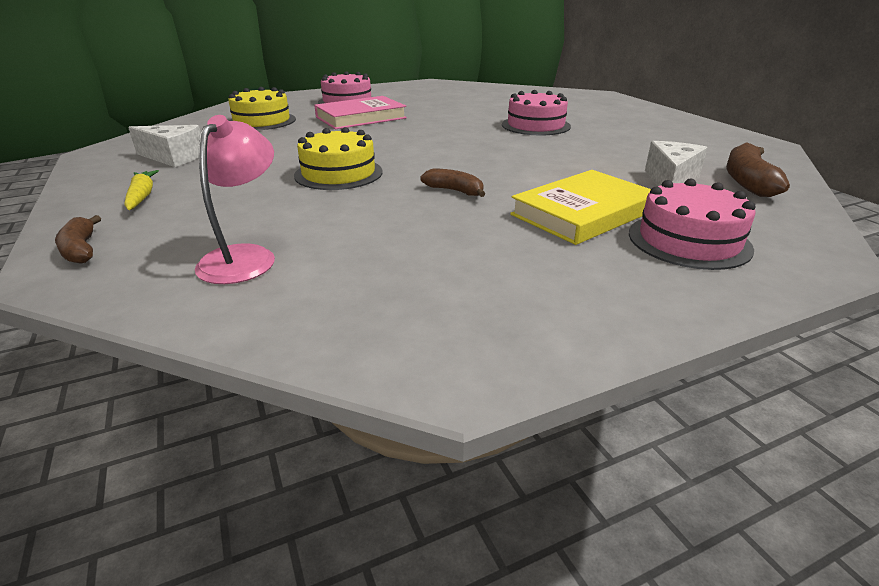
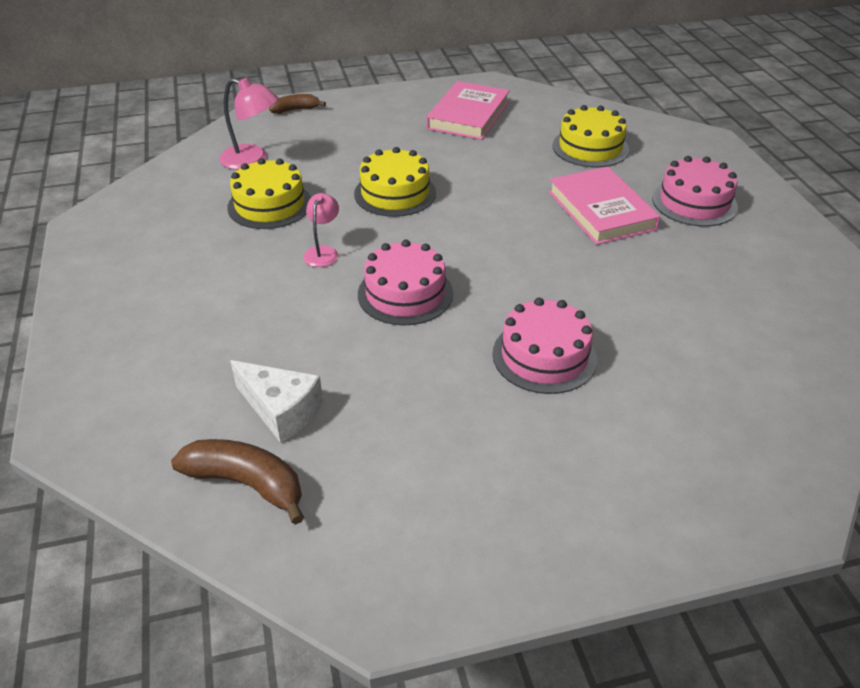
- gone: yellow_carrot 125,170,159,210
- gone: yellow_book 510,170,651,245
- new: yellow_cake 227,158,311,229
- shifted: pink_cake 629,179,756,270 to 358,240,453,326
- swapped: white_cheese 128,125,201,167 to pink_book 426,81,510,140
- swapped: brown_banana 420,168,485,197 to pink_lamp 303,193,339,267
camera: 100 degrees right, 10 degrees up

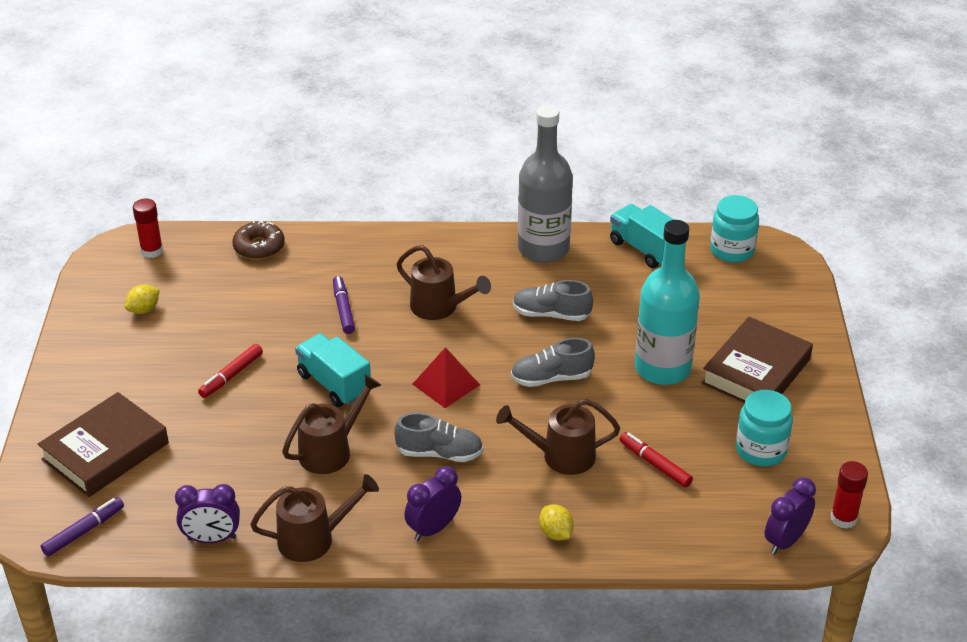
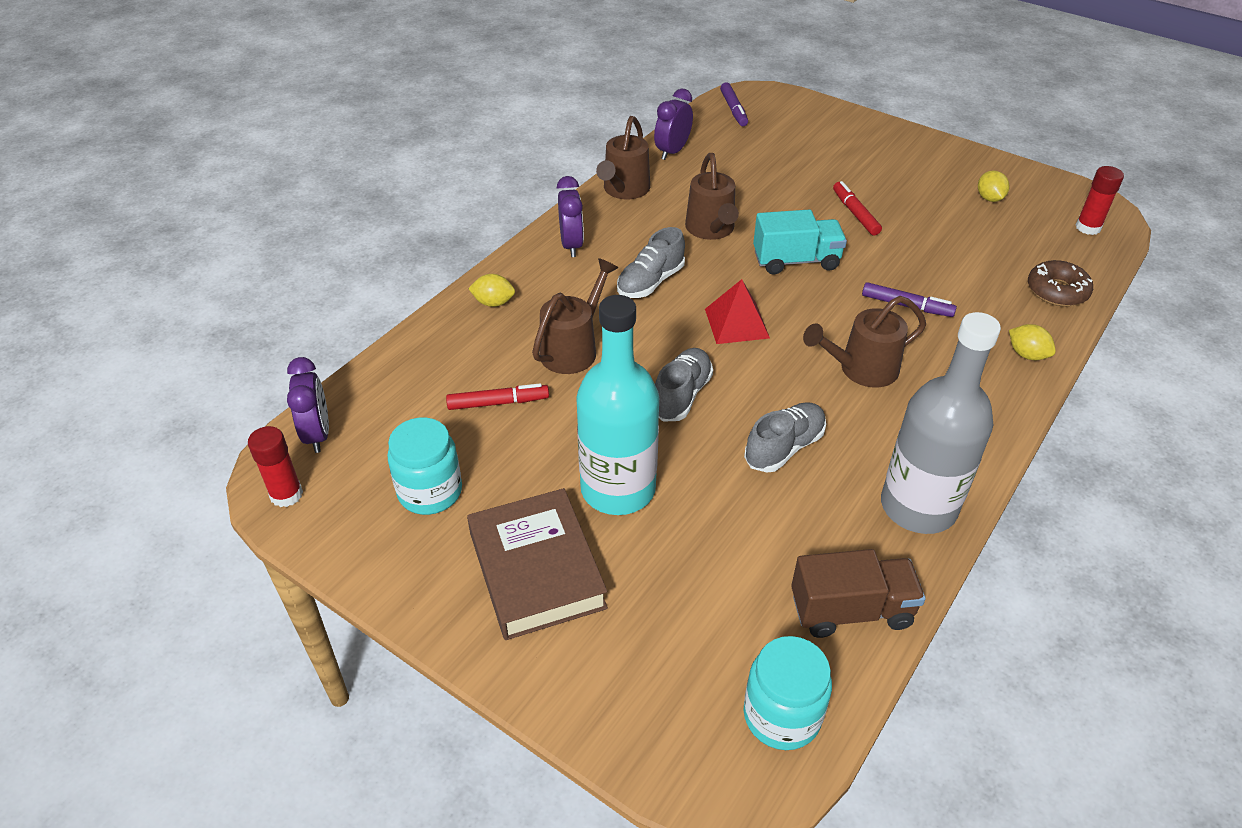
- gone: brown_book 38,392,169,497
- new: yellow_lemon 1009,324,1056,360
- repainted: turquoise_truck 610,204,674,268 to brown_truck 791,549,926,638
camera: 125 degrees right, 5 degrees up

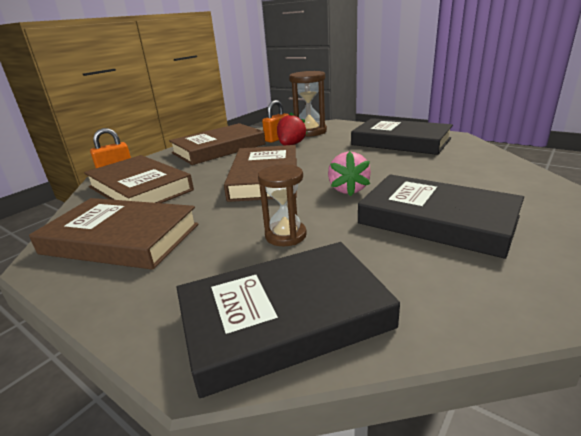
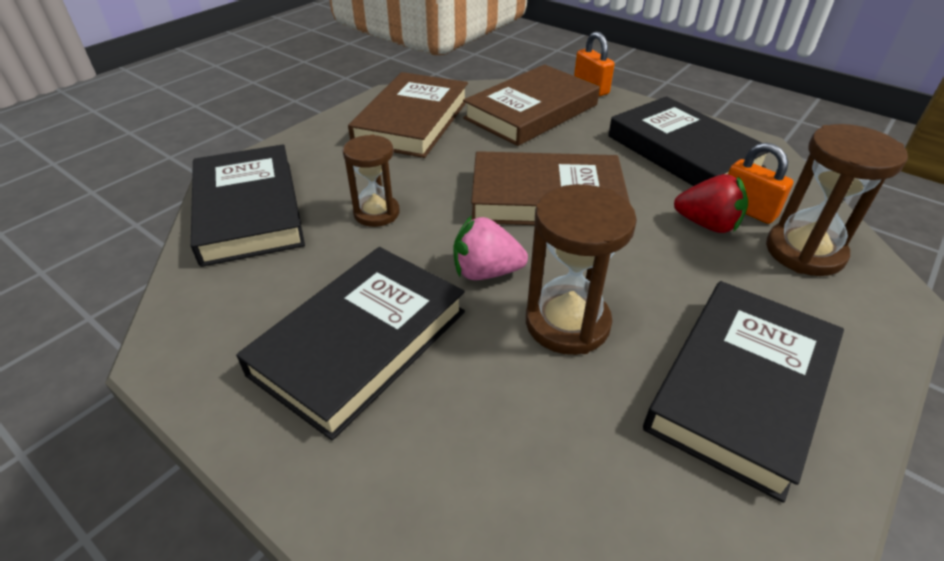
- new: brown_hourglass 526,184,637,355
- repainted: brown_book 169,123,265,165 to black_book 608,96,768,186
camera: 90 degrees right, 15 degrees up

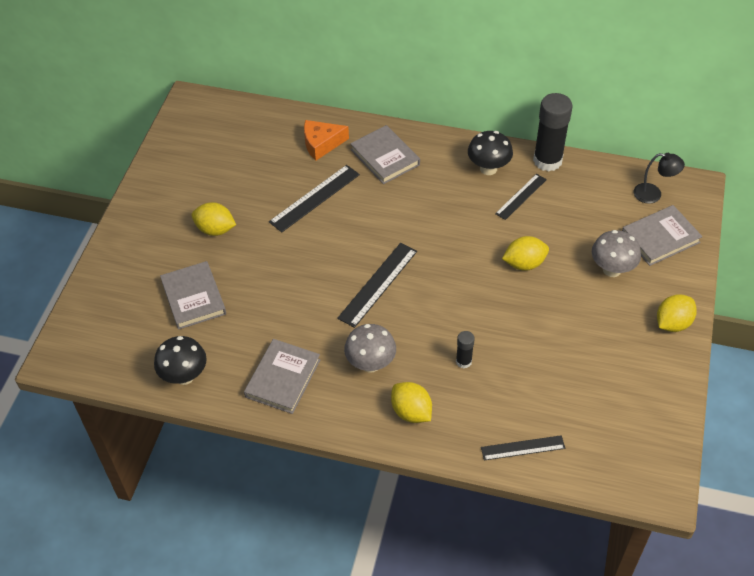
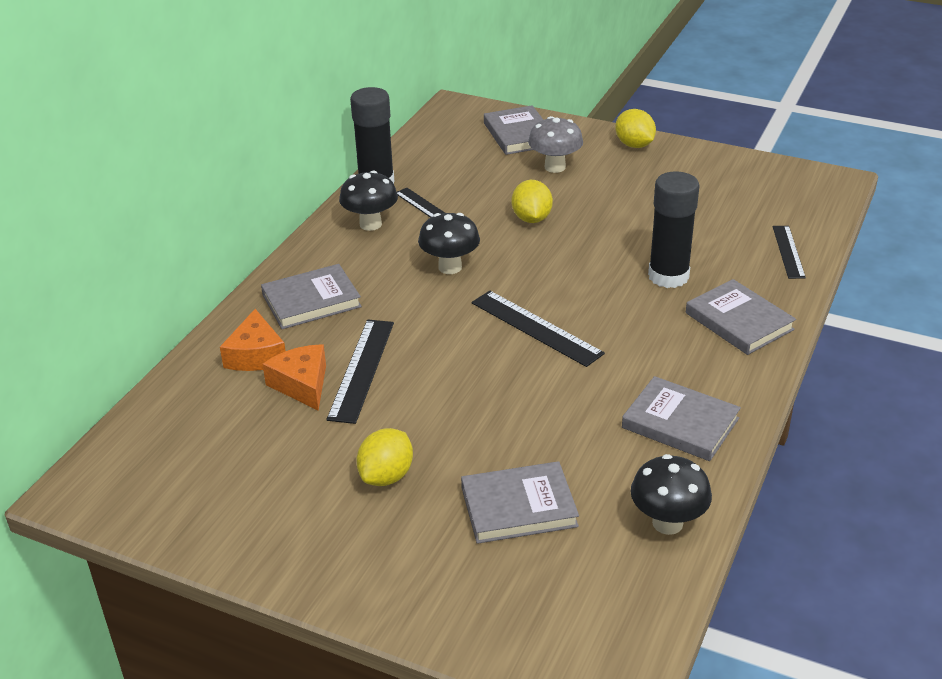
- gone: grey_mushroom 344,324,396,373
- gone: black_lamp 634,153,685,204
- new: orange_cheese 262,344,326,411
- new: black_mushroom 418,213,480,274
- swapped: yellow_lemon 391,382,432,423 to grey_book 686,279,796,355
- rotated: black_ruler 269,165,360,232 = 326,320,394,424 45 degrees clockwise
- scaled: black_glue_stick 456,331,474,368 = 648,171,700,288 x2.08
camera: 80 degrees left, 15 degrees down

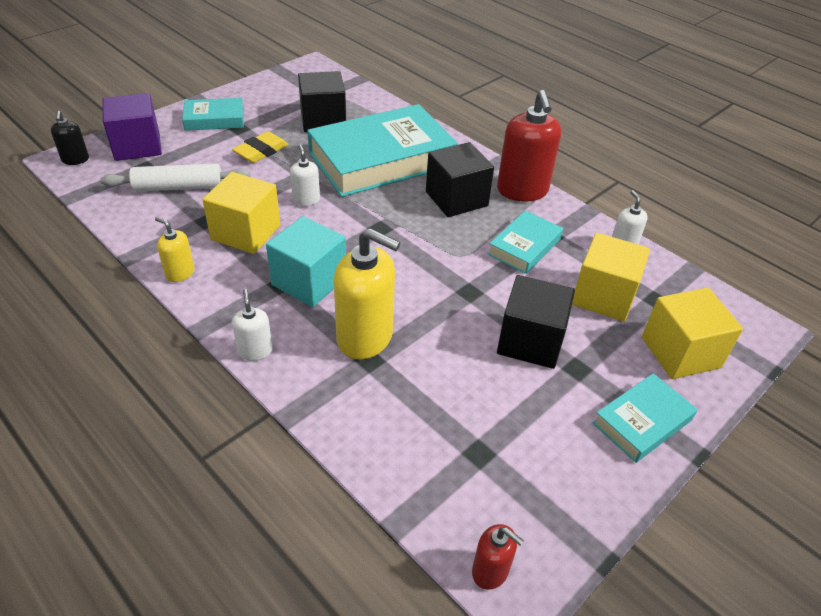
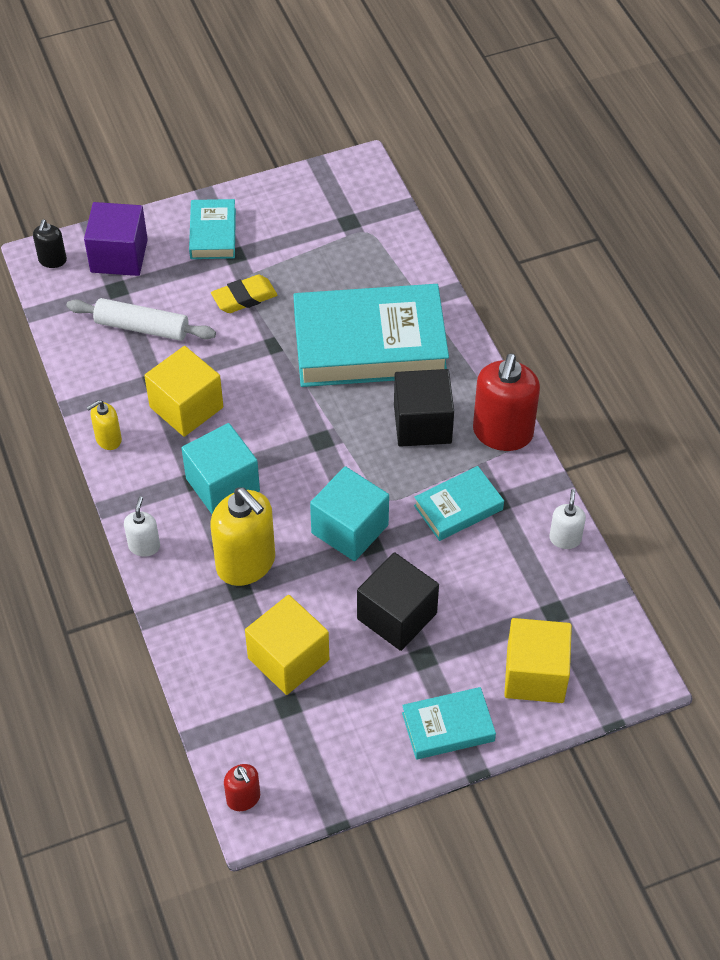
- gone: white_soap_dispenser 290,144,320,206
- gone: black_cube 298,71,346,132
- new: turquoise_cube 310,466,389,561
- shifted: yellow_cube 572,233,650,321 to 245,595,329,695
- rotated: yellow_soap_dispenser 155,217,194,282 = 86,400,122,450 90 degrees counterclockwise
- rotated: turquoise_book 182,98,244,131 = 189,199,236,259 75 degrees clockwise
camera: 25 degrees right, 10 degrees up

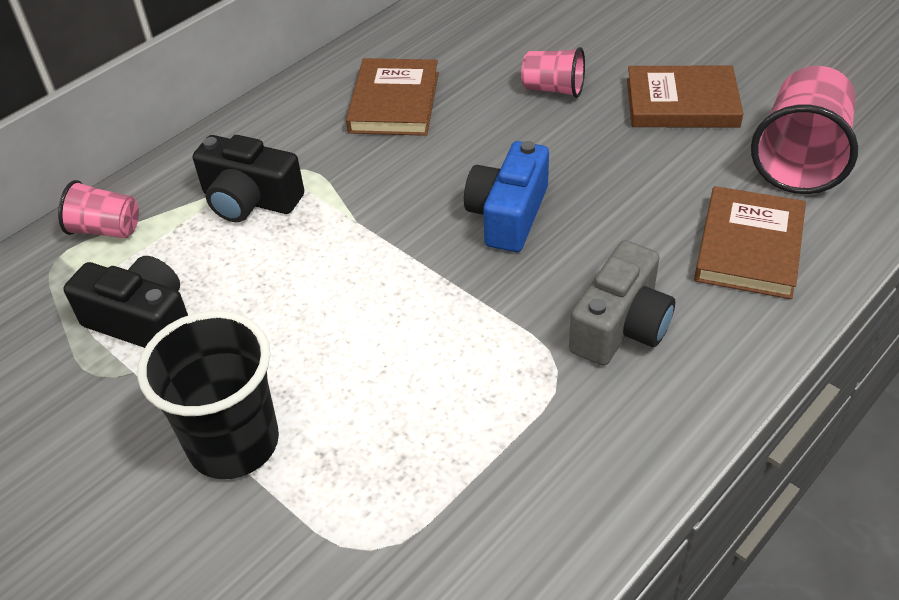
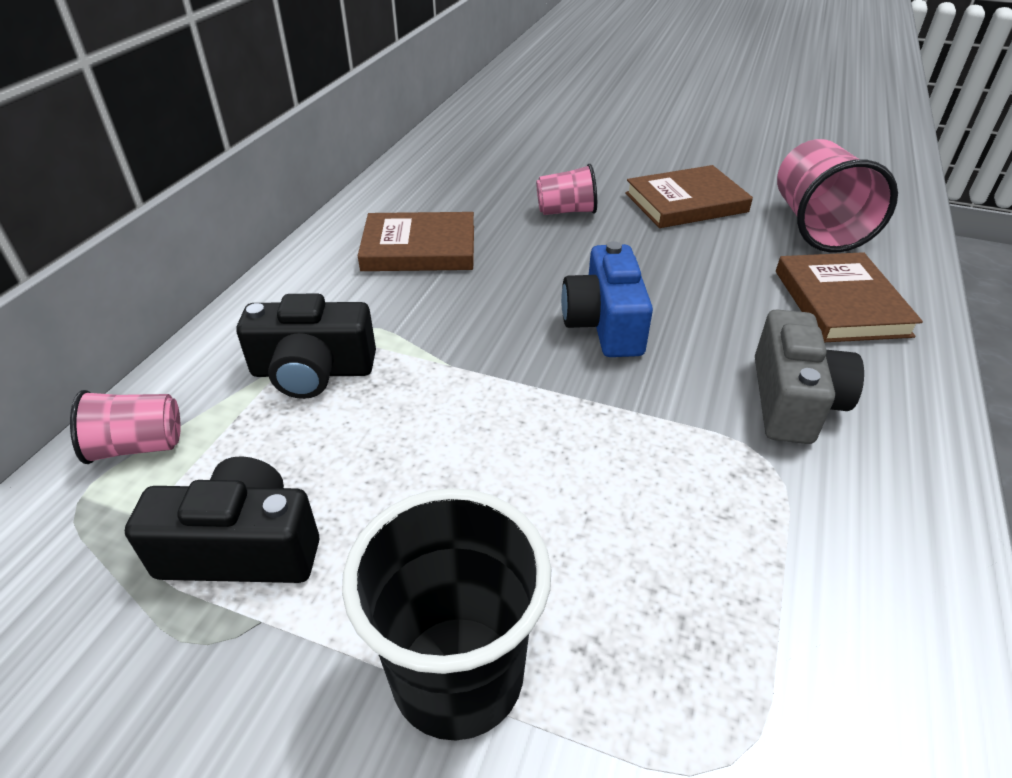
- rotated: brown_book 346,58,439,136 = 358,212,474,271 75 degrees counterclockwise
camera: 25 degrees left, 5 degrees down

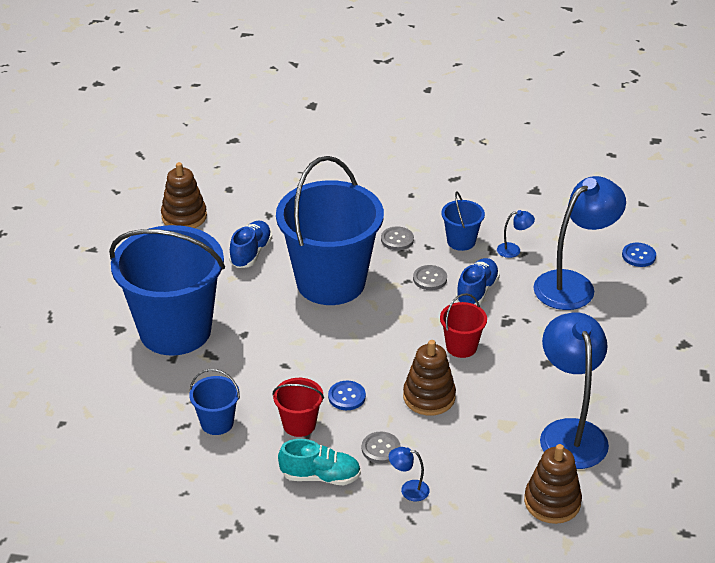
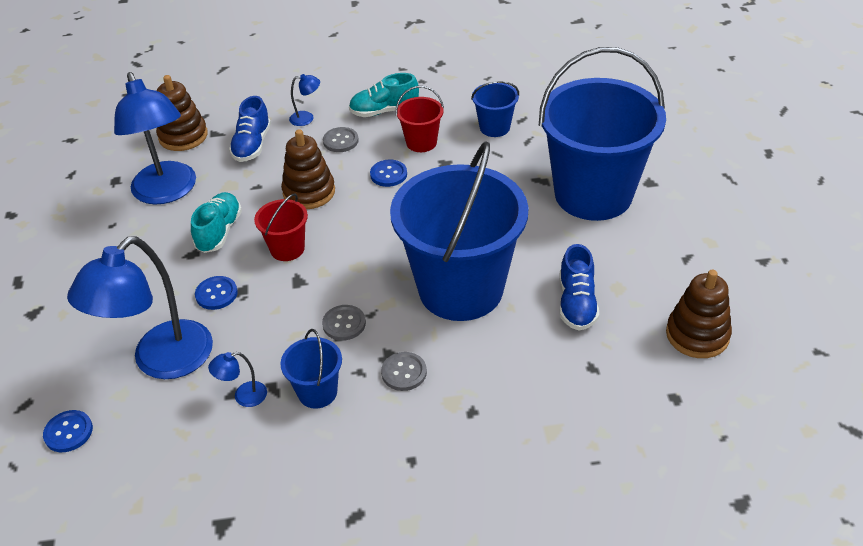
- new: turquoise_shoe 191,192,242,253
- new: blue_button 195,276,238,310
- shifted: blue_shoe 456,258,500,305 to 229,96,271,162
camera: 165 degrees right, 5 degrees up

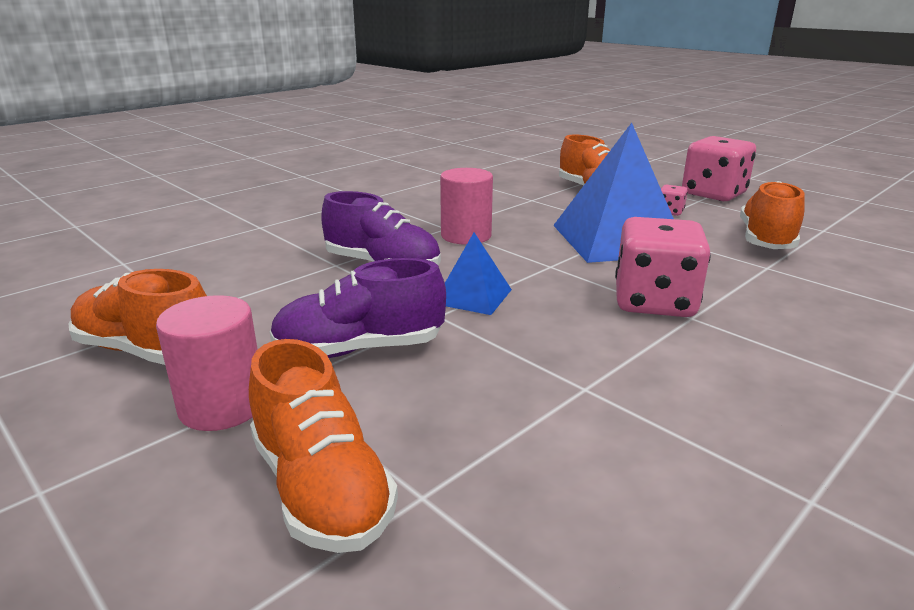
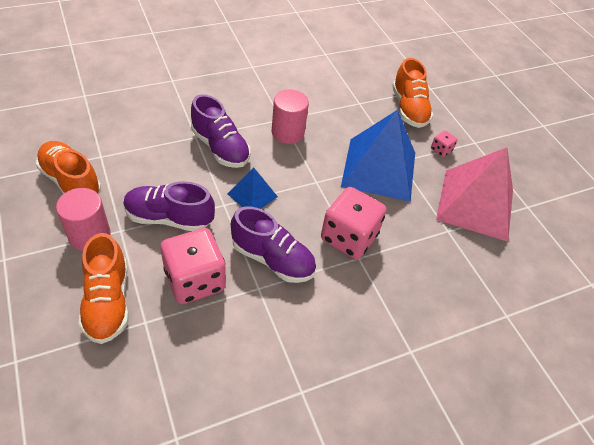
- new: purple_shoe 231,207,316,283
- shifted: pink_dice 682,136,756,201 to 160,228,226,304
- swapped: orange_shoe 740,181,805,249 to pink_pyramid 436,147,513,242
camera: 15 degrees right, 25 degrees up

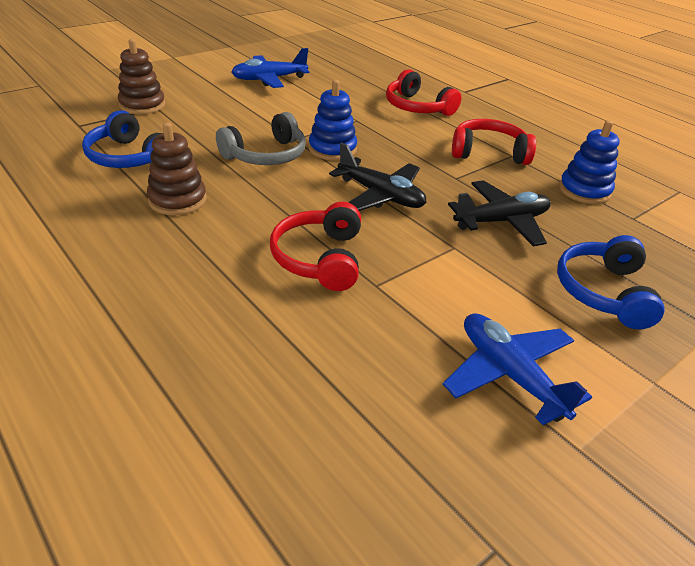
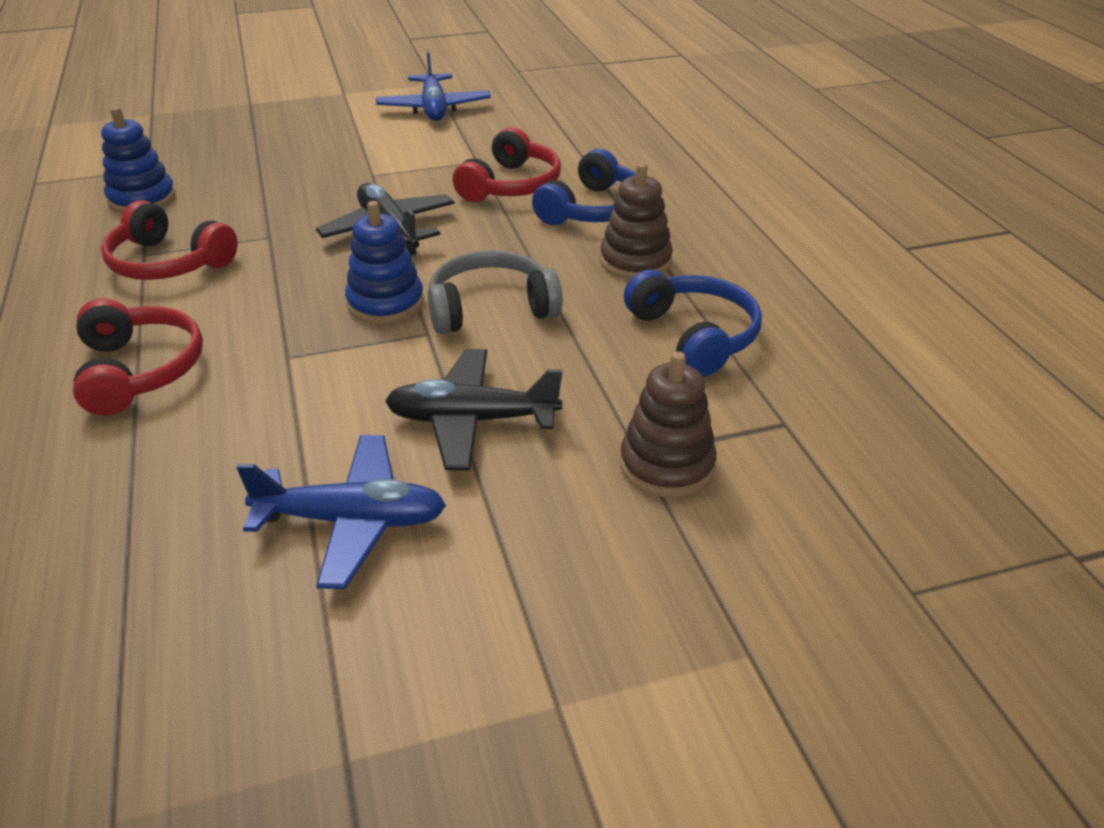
- shifted: black_plane 448,180,551,246 to 385,349,563,470
- shifted: blue_headphones 557,235,665,329 to 532,149,636,225
camera: 155 degrees left, 0 degrees up

